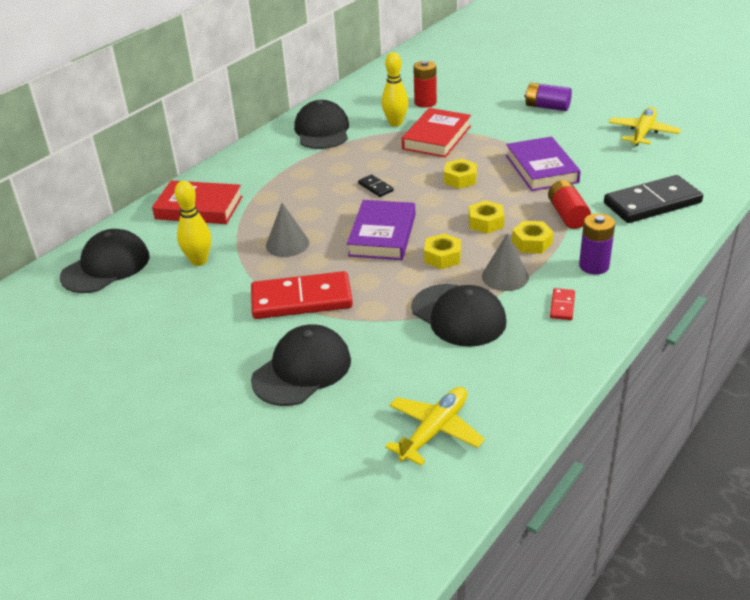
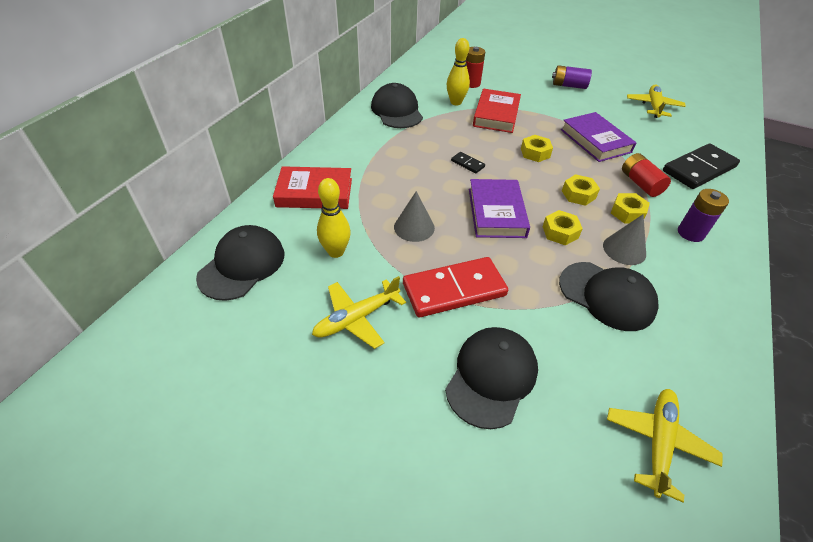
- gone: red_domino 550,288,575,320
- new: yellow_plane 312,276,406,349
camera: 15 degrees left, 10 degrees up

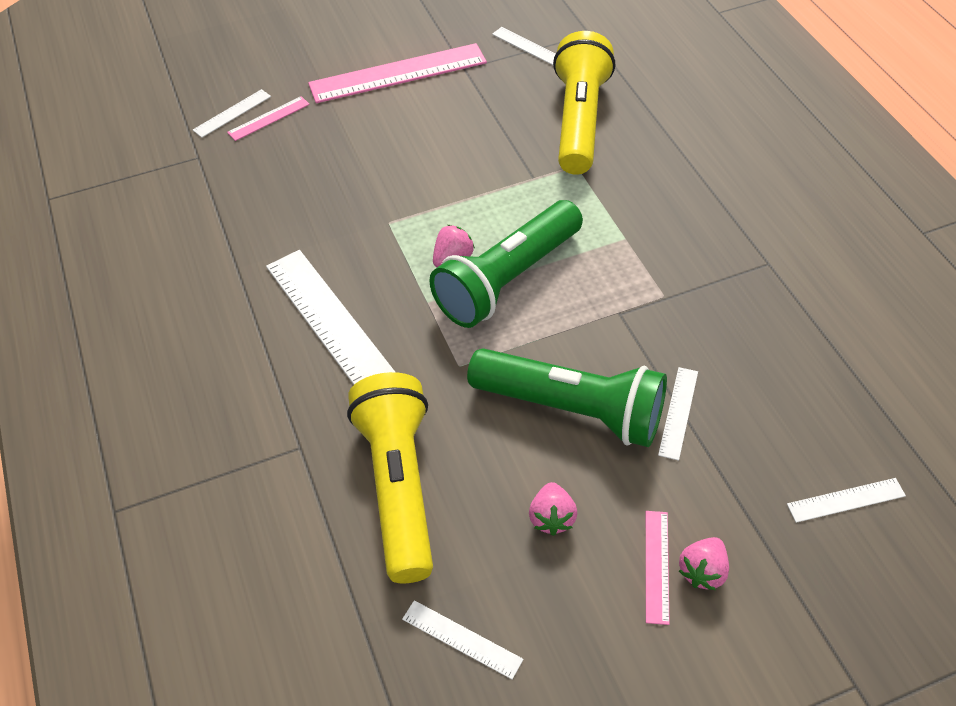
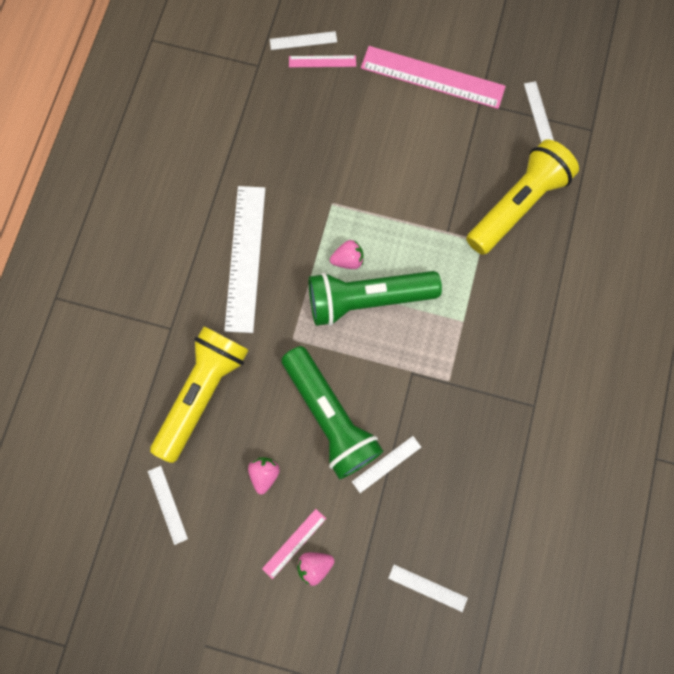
- rotated: pink_strawberry 529,482,577,536 = 248,457,280,495 150 degrees clockwise
camera: 35 degrees right, 25 degrees up

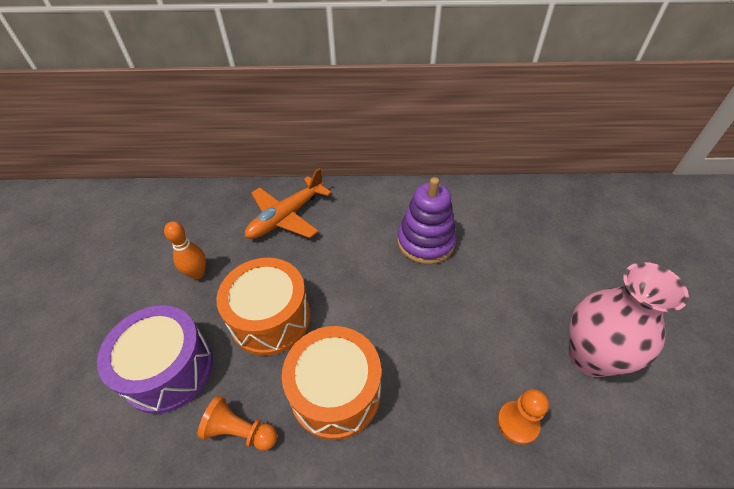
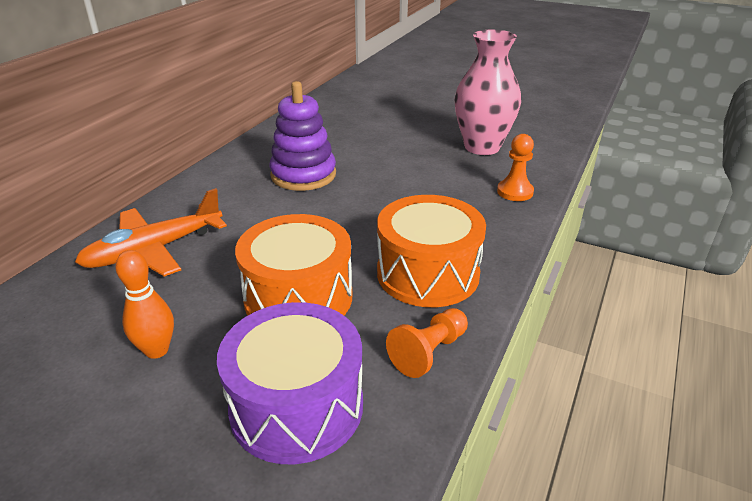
- rotated: orange_plane 245,168,332,239 = 75,188,227,277 75 degrees clockwise
camera: 65 degrees left, 15 degrees down

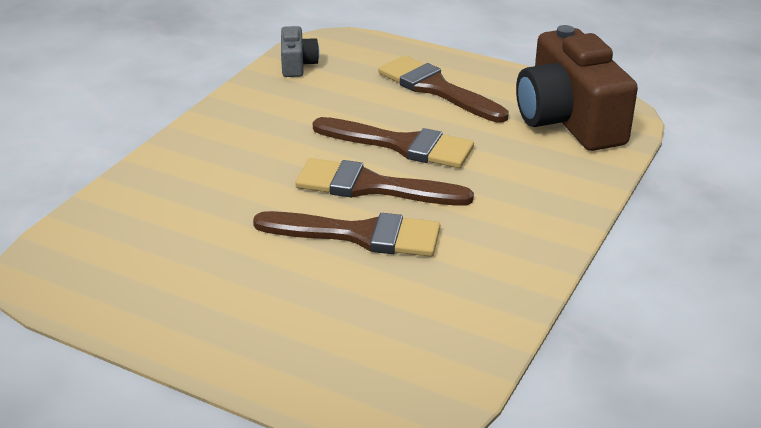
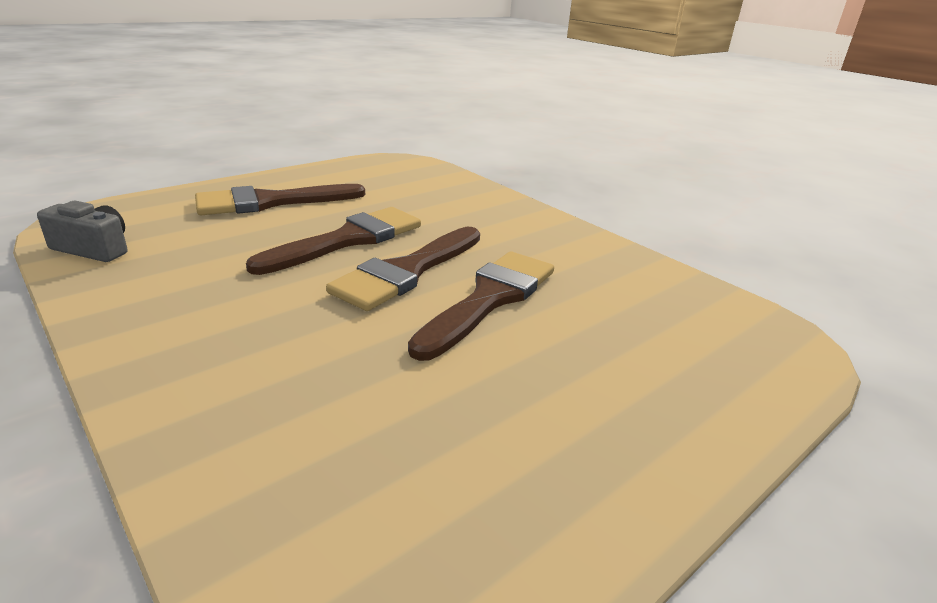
- gone: brown_camera 516,25,638,151
camera: 70 degrees left, 5 degrees down

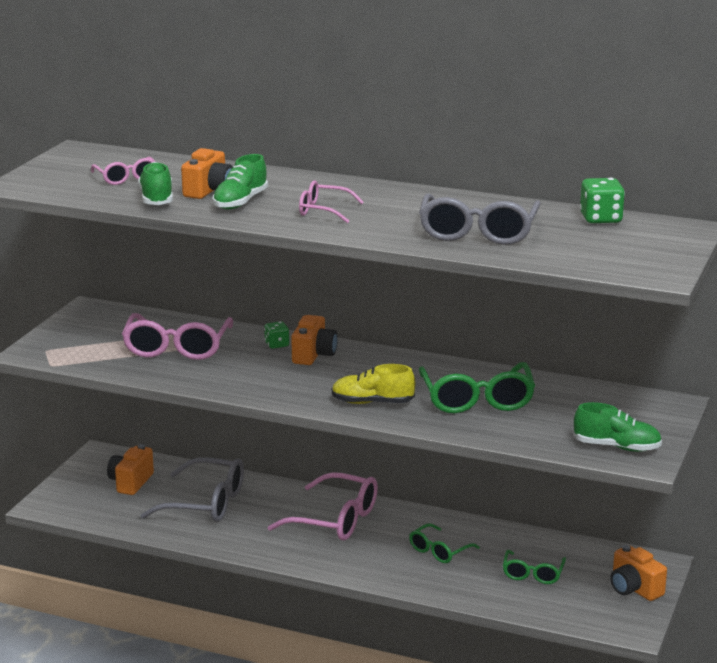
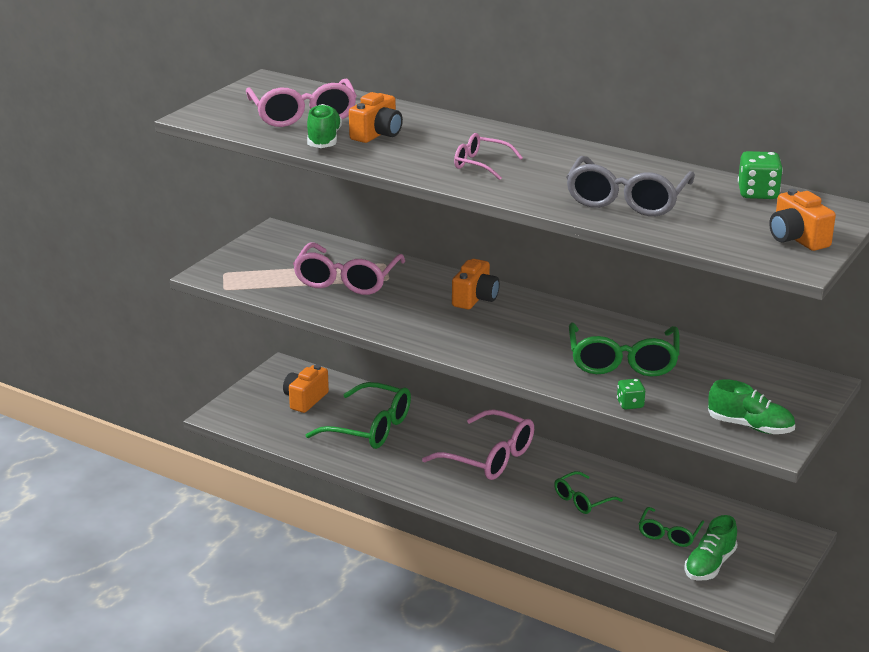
- gone: yellow_shoe 332,364,415,404
- shifted: green_shoe 213,154,268,209 to 685,515,738,581
- shifted: green_dice 264,321,289,349 to 617,379,645,410
- shifted: orange_camera 610,545,667,601 to 769,189,836,251
- repainted: grey_glasses 140,457,244,522 to green_glasses 306,382,411,449
- scaled: pink_glasses 91,157,155,185 = 246,79,357,127 x1.77
camera: 10 degrees right, 5 degrees up

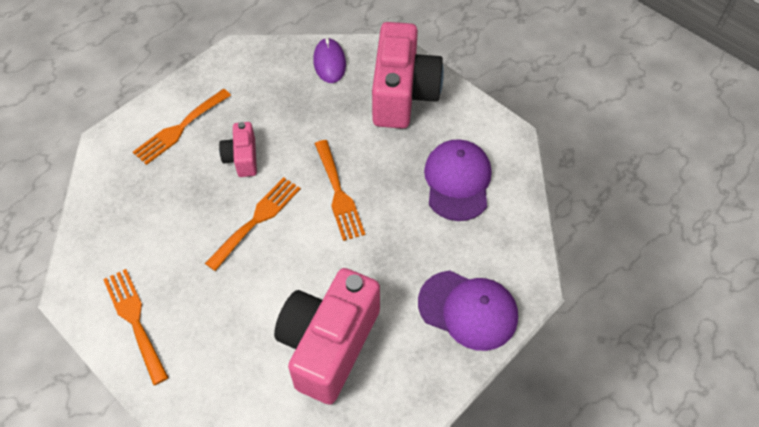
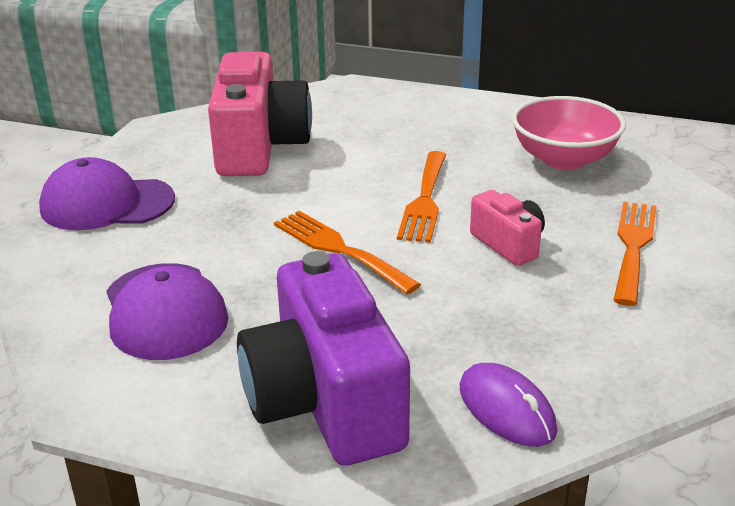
- gone: orange_fork 103,269,169,385
- new: pink_bowl 512,96,626,170
- repainted: pink_camera 372,22,444,129 to purple_camera 237,251,410,466
camera: 155 degrees right, 25 degrees down

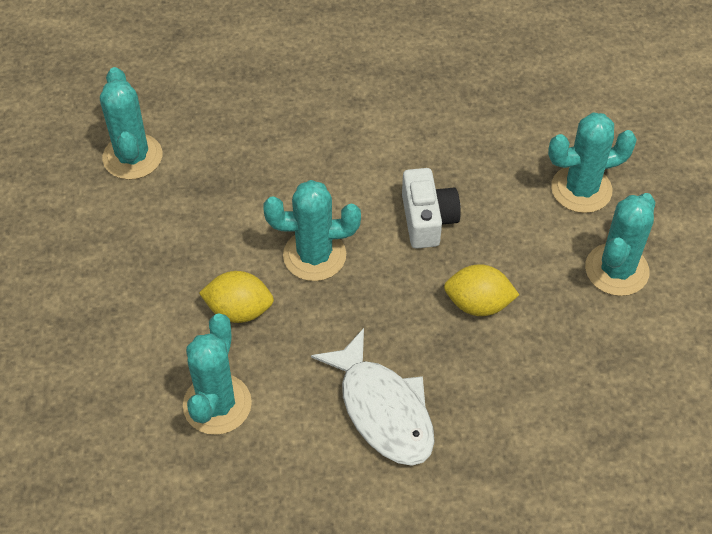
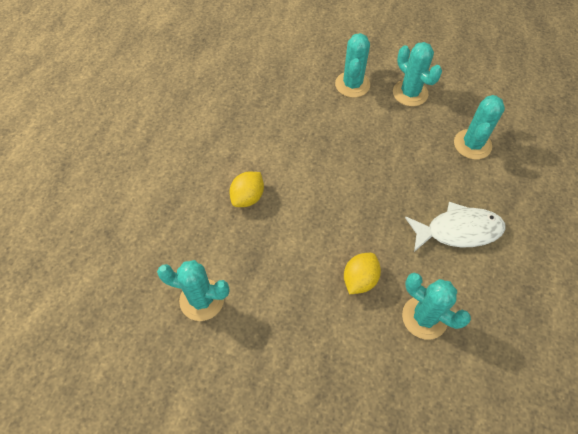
- gone: white_camera 402,168,461,249
- shifted: turquoise_cactus 263,180,361,281 to 454,95,505,160
- shifted: yellow_lemon 444,264,519,316 to 229,172,264,207
camera: 65 degrees left, 5 degrees up

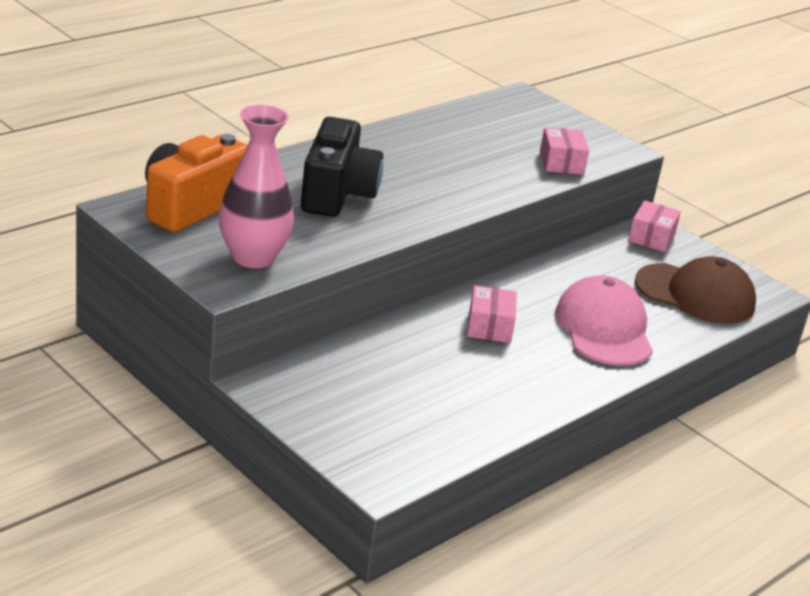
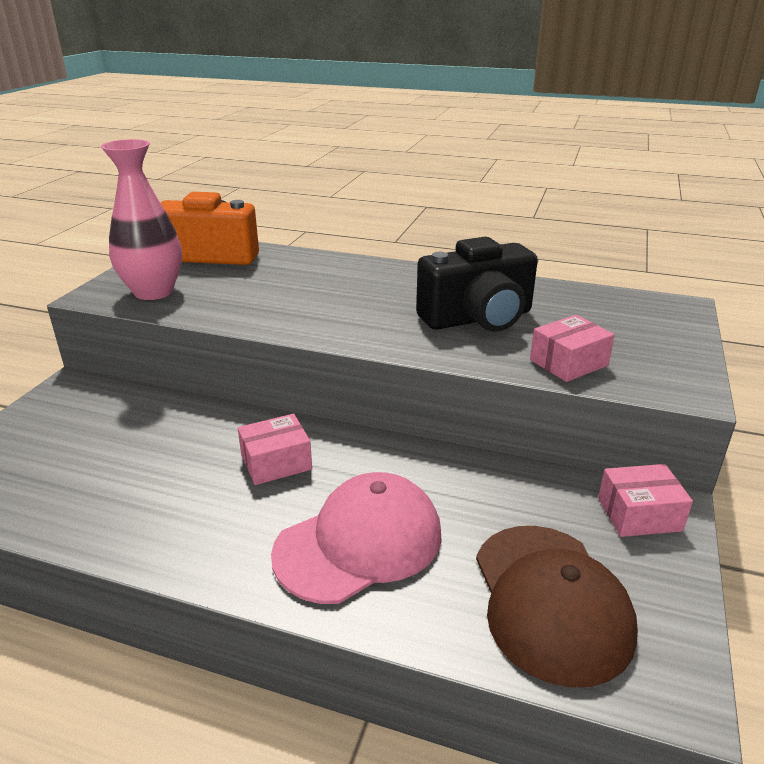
- shifted: black_camera 301,117,383,217 to 416,237,538,332
camera: 65 degrees right, 0 degrees up

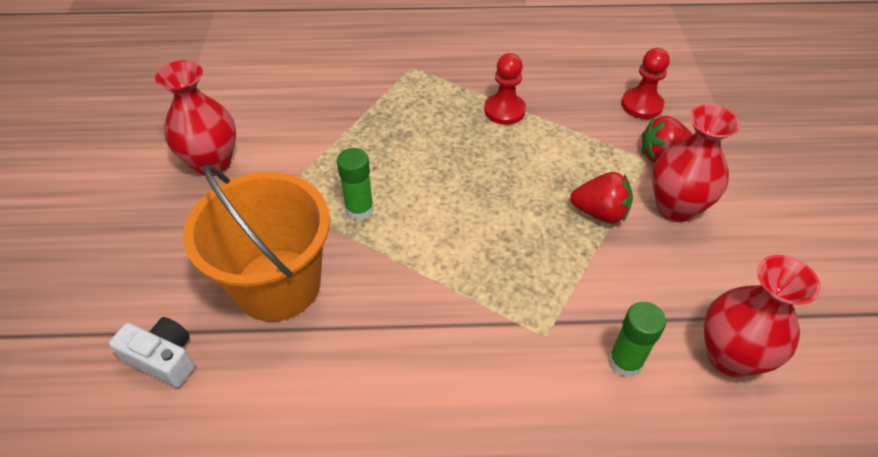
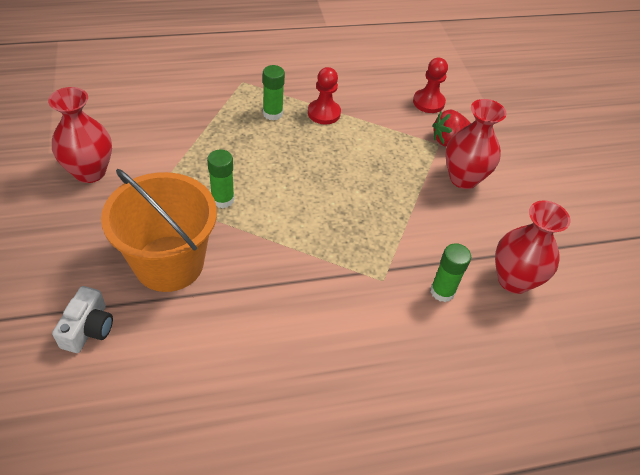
- gone: red_strawberry 570,172,633,223
- new: green_glue_stick 263,65,285,121
- rotated: white_camera 109,317,195,388 = 52,286,113,353 90 degrees clockwise
camera: 15 degrees left, 0 degrees up

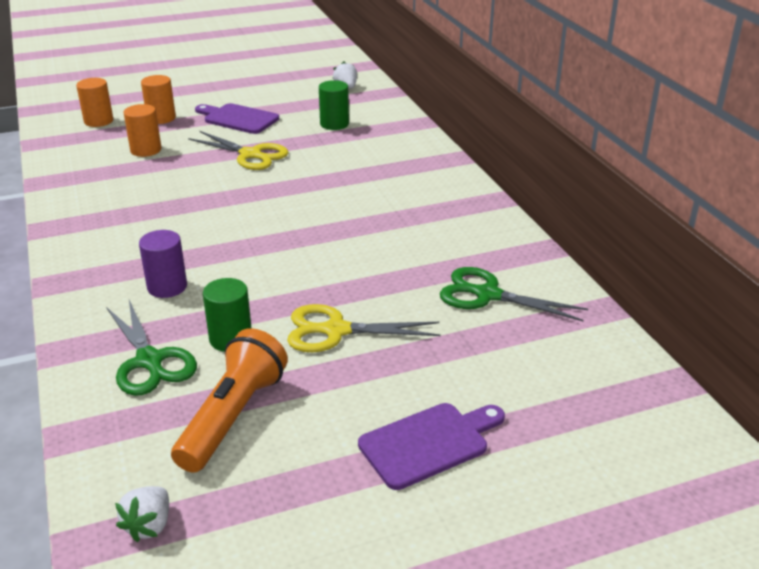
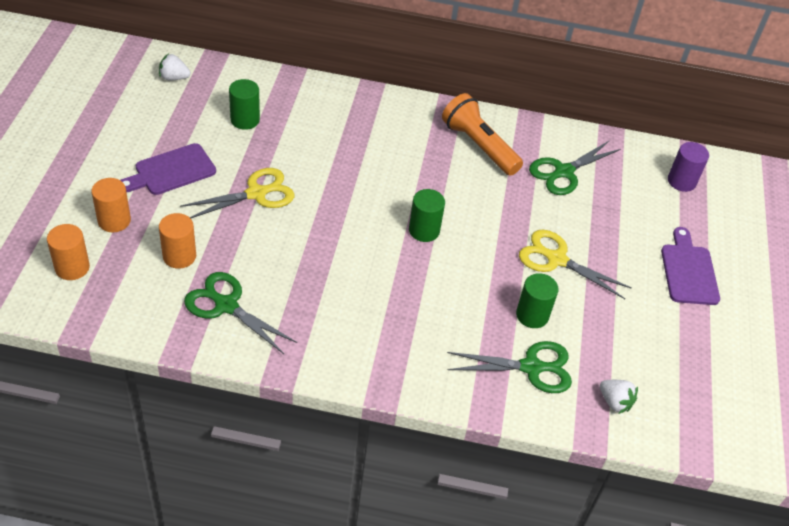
- new: green_scissors 184,272,297,354
- new: green_cylinder 409,189,445,242
- shifted: white_strawberry 115,486,169,542 to 600,380,638,414
- shifted: purple_cylinder 139,230,187,298 to 668,142,709,192
- shifted: orange_flashlight 171,328,288,473 to 442,93,523,176
- rotated: yellow_scissors 287,304,440,352 = 519,230,632,299 90 degrees clockwise
camera: 65 degrees left, 15 degrees up

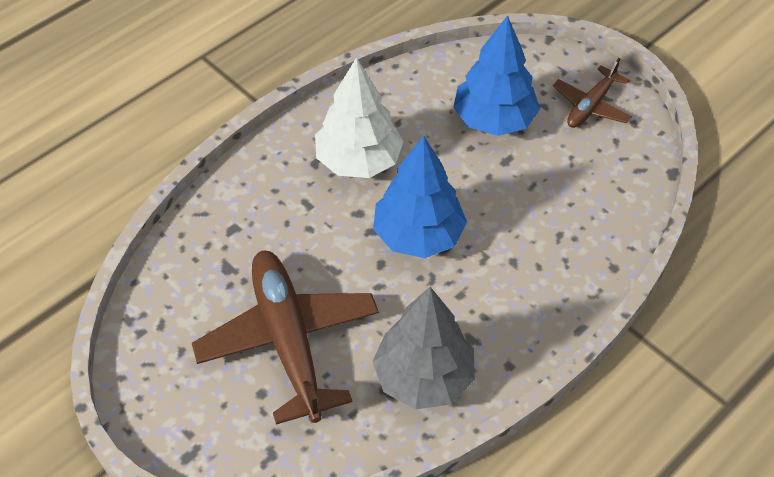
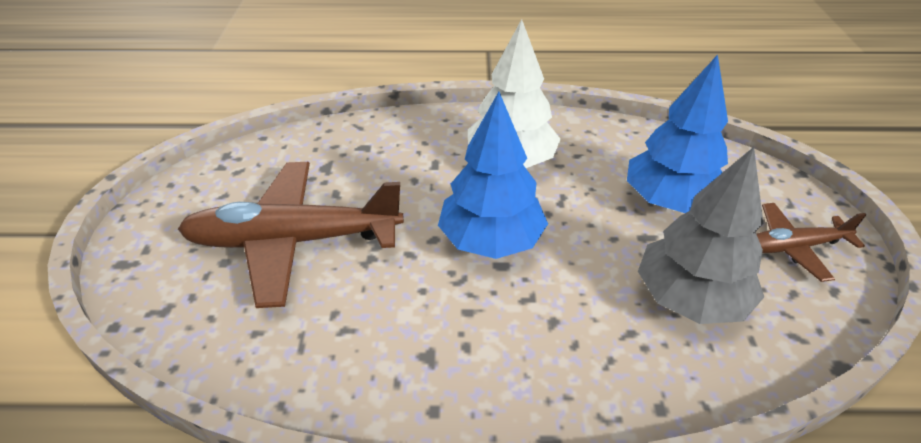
- shifted: grey_tree 372,287,475,409 to 638,147,764,324
- rotated: brown_plane 192,251,379,425 = 178,162,404,308 120 degrees counterclockwise
camera: 45 degrees right, 10 degrees down

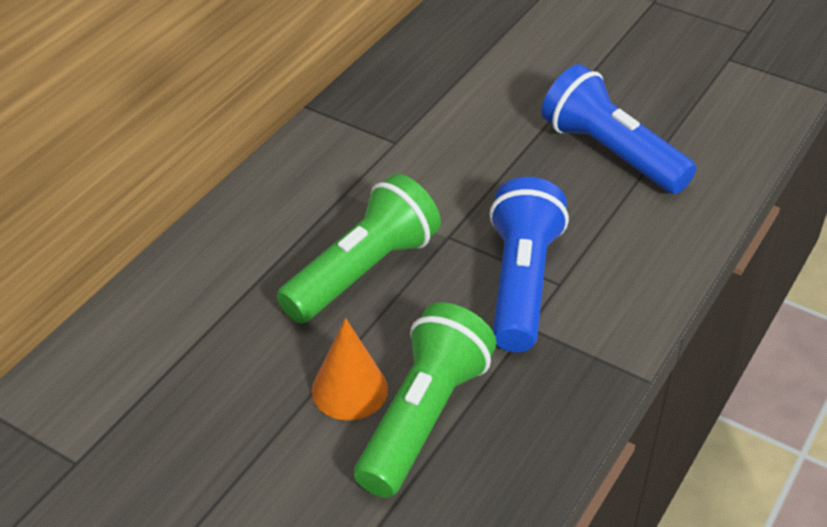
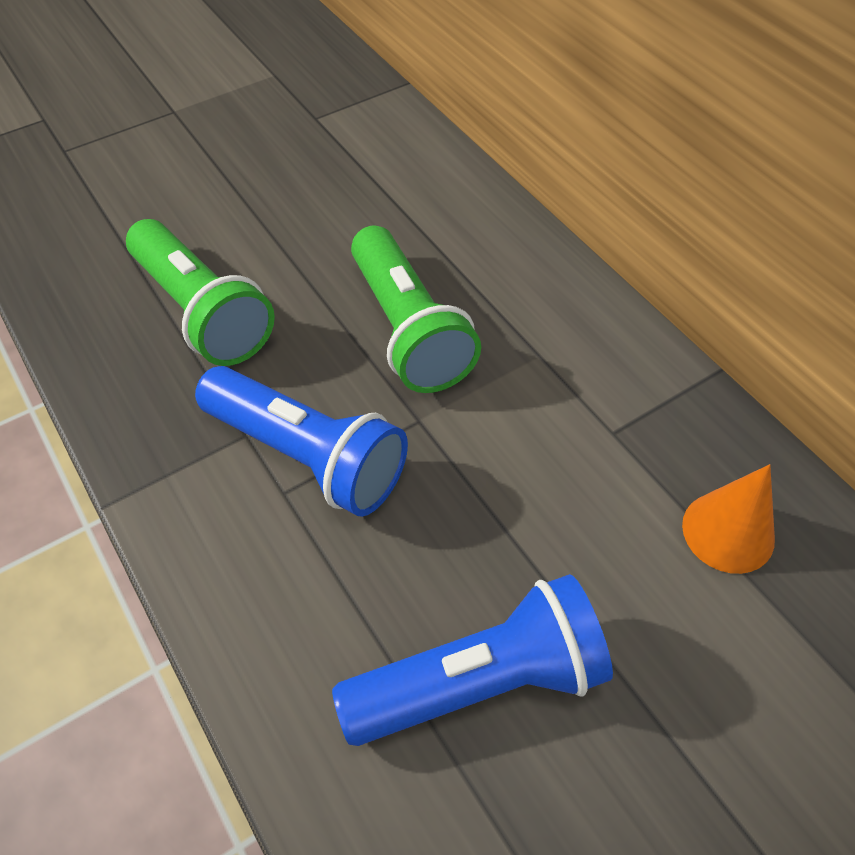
- shifted: orange_cone 312,318,388,420 to 682,464,775,574
camera: 115 degrees right, 10 degrees up

